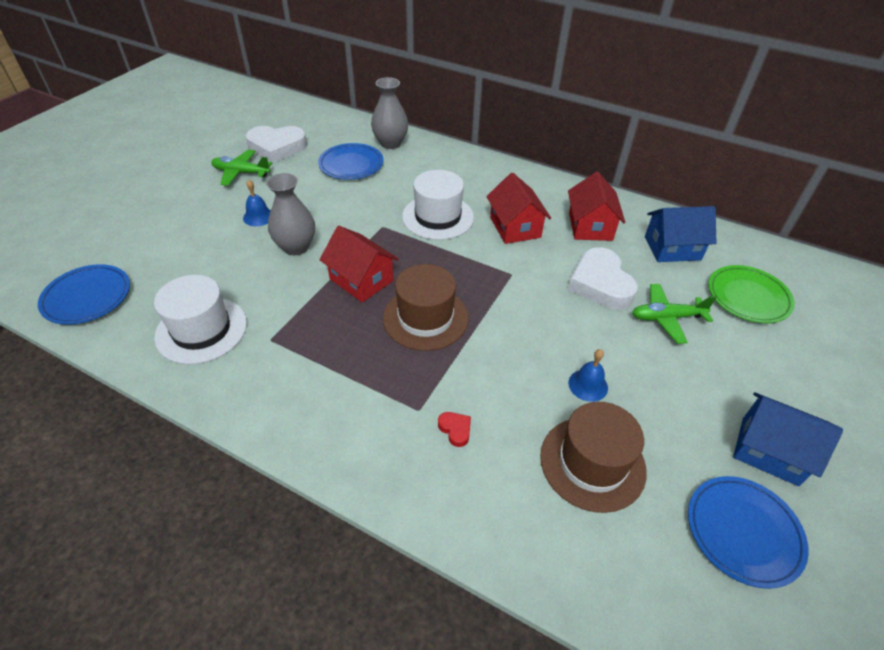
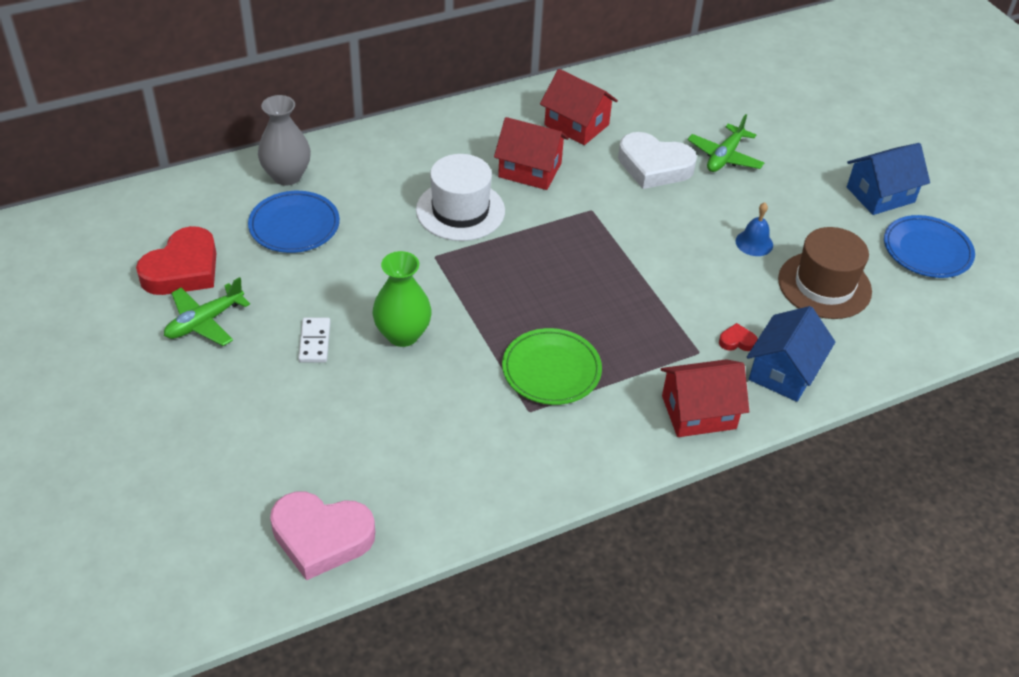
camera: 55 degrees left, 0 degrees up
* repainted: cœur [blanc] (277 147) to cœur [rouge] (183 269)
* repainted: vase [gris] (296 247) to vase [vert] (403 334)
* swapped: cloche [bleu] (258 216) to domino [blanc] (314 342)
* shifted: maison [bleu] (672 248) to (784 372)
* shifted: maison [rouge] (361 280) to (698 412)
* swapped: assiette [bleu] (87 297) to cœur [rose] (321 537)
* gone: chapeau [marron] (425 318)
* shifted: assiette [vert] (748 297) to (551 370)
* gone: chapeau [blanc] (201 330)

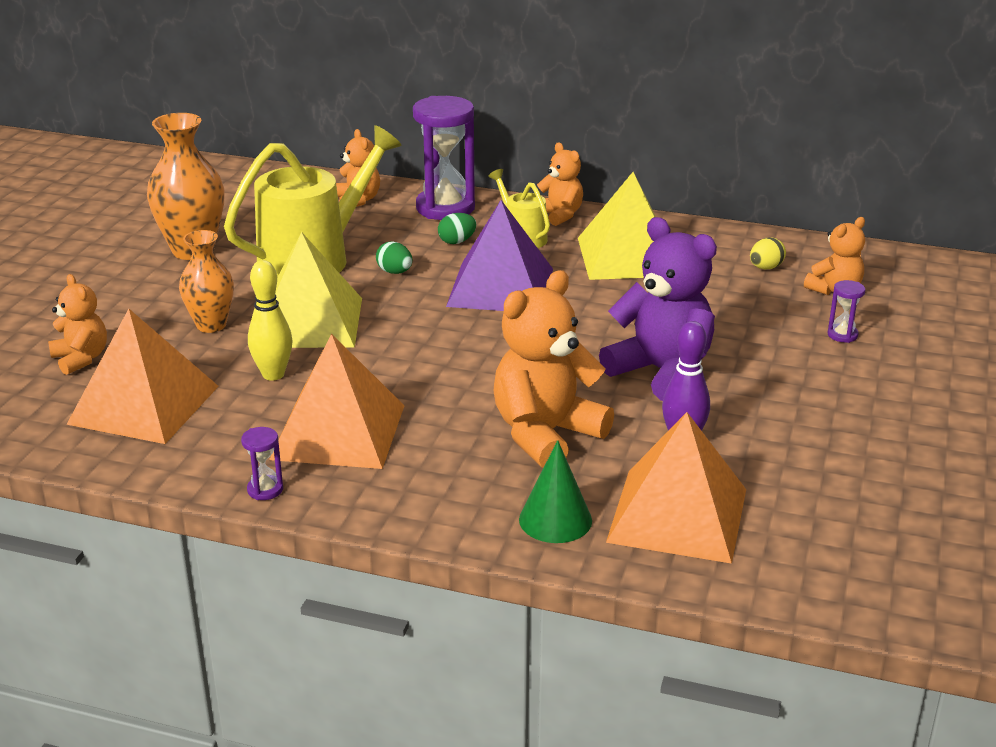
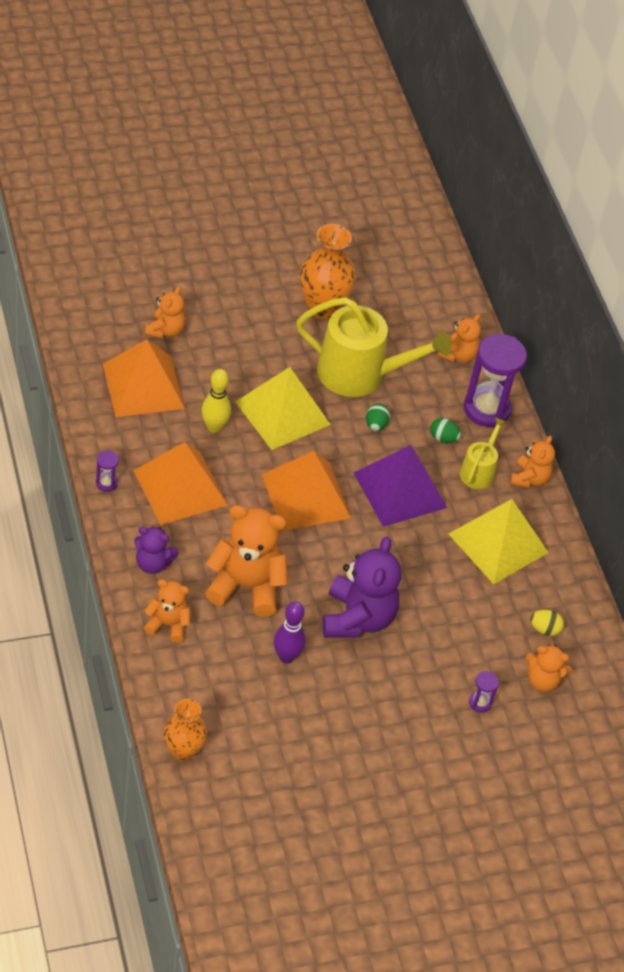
camera: 50 degrees right, 20 degrees up
* shifted: vase [orange] (211 325) to (183 751)
* shifted: pyramide [orange] (677 515) to (306 496)
* swapped: cône [vert] (555 520) to ours en peluche [orange] (168 624)
* new: ours en peluche [violet] (153 563)

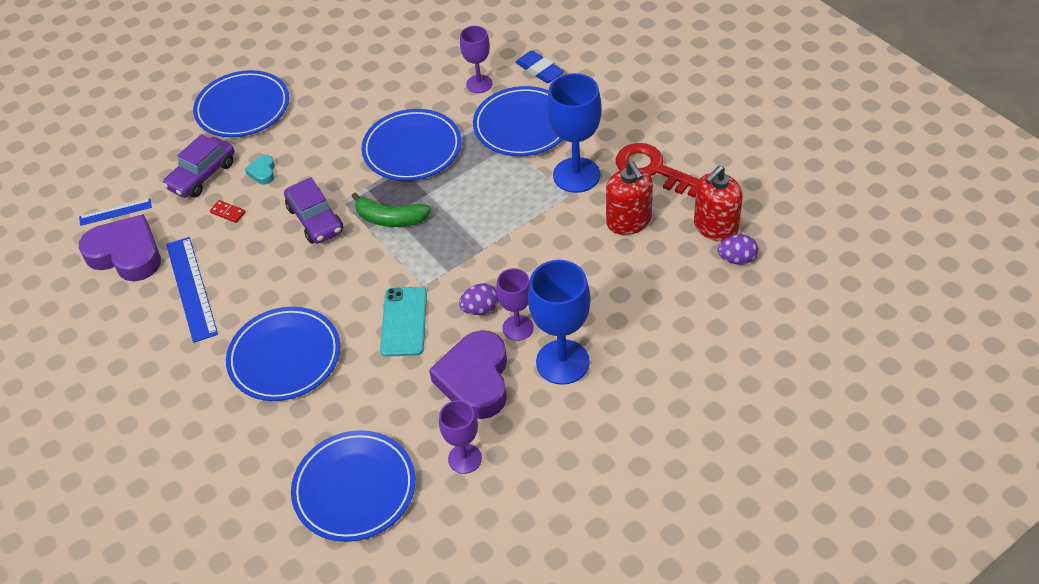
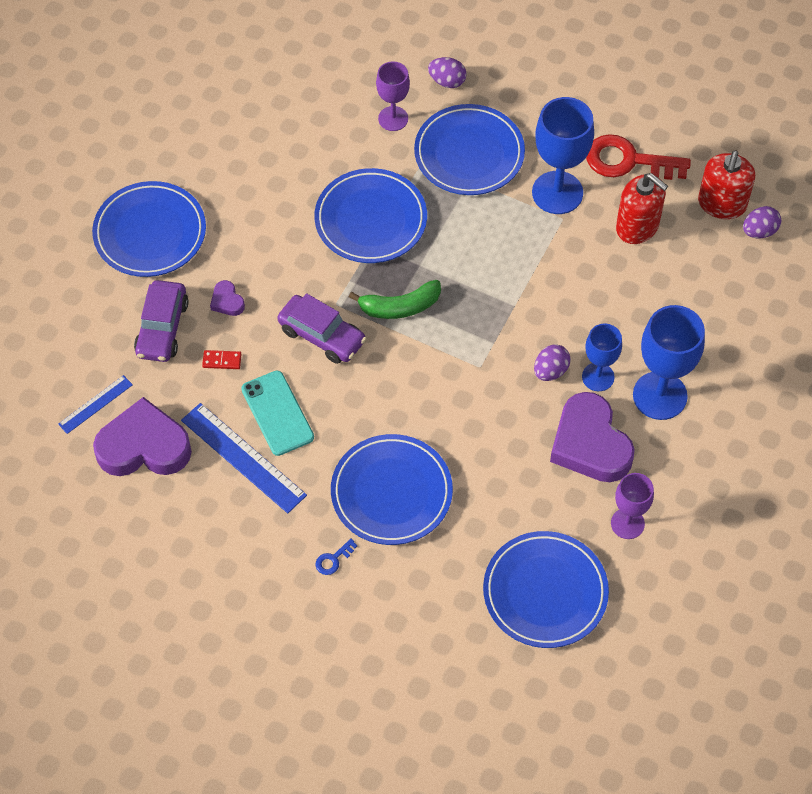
camera: 30 degrees left, 10 degrees up
* swapped: gomme [bleu] (539 70) to œuf [violet] (447 81)
* repainted: cœur [turquoise] (263 172) to cœur [violet] (227 301)
* repainted: verre à pied [violet] (518 328) to verre à pied [bleu] (598 377)
* shifted: téléphone [turquoise] (404 321) to (277 413)
* new: clé [bleu] (333 559)

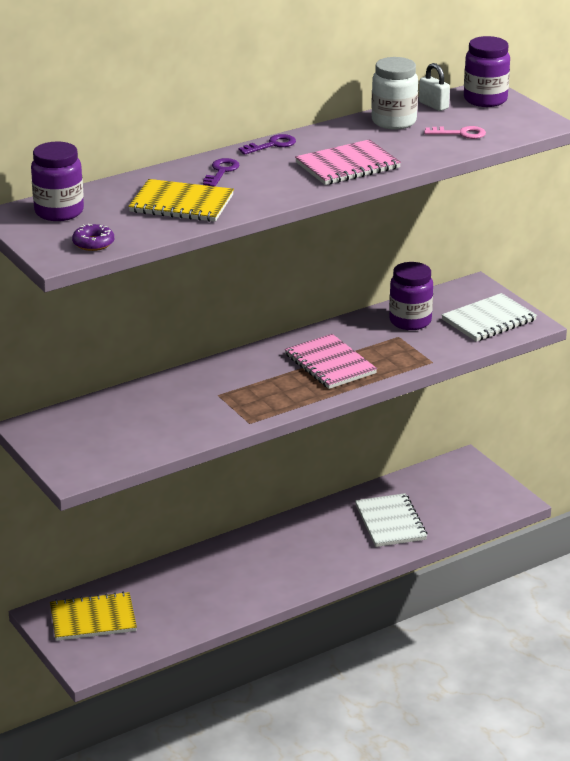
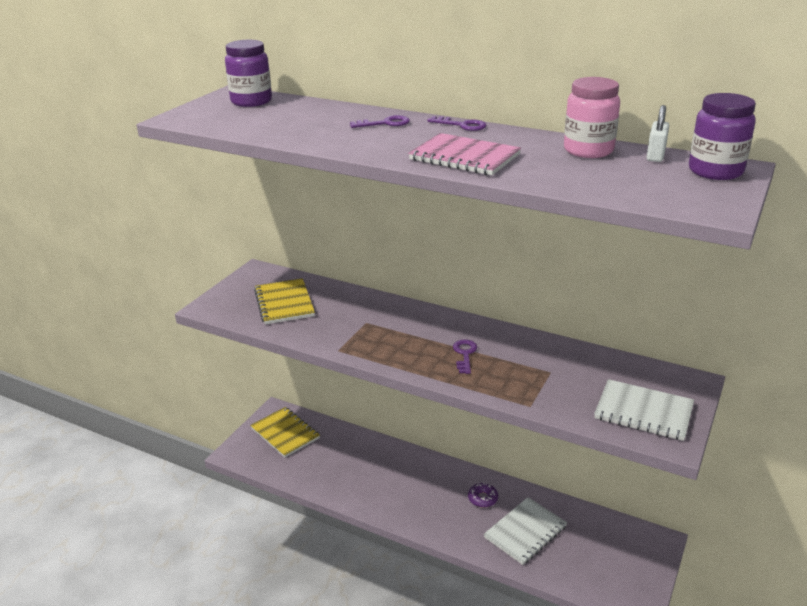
camera: 60 degrees right, 0 degrees up
* repainted: bocal [blanc] (393 122) to bocal [rose] (588 150)
* gone: clé [rose] (460 133)
* shifted: carnet [jaune] (181 204) to (284 303)
* shifted: beignet [violet] (93 243) to (482 498)
* gone: bocal [violet] (410 321)
* swapped: carnet [rose] (330 364) to clé [violet] (464 354)

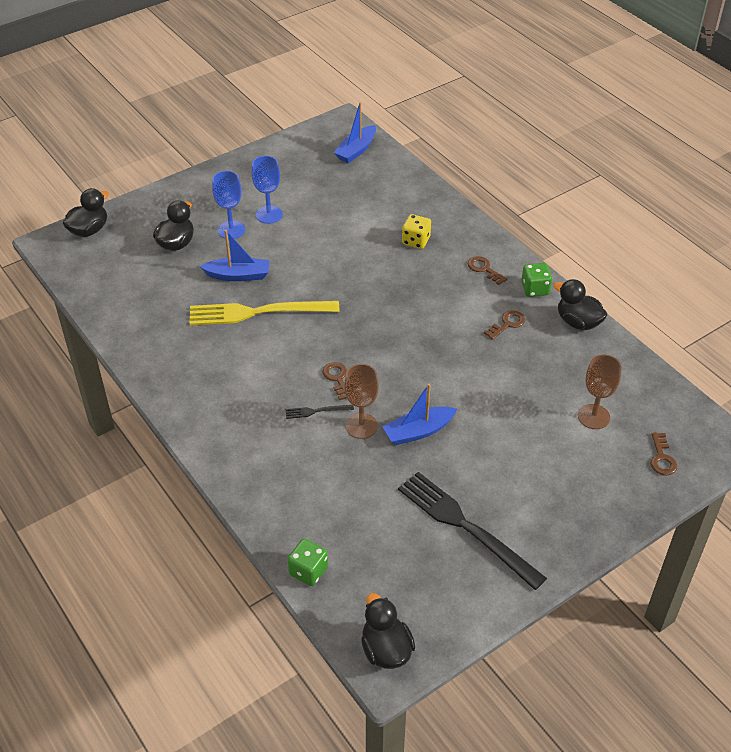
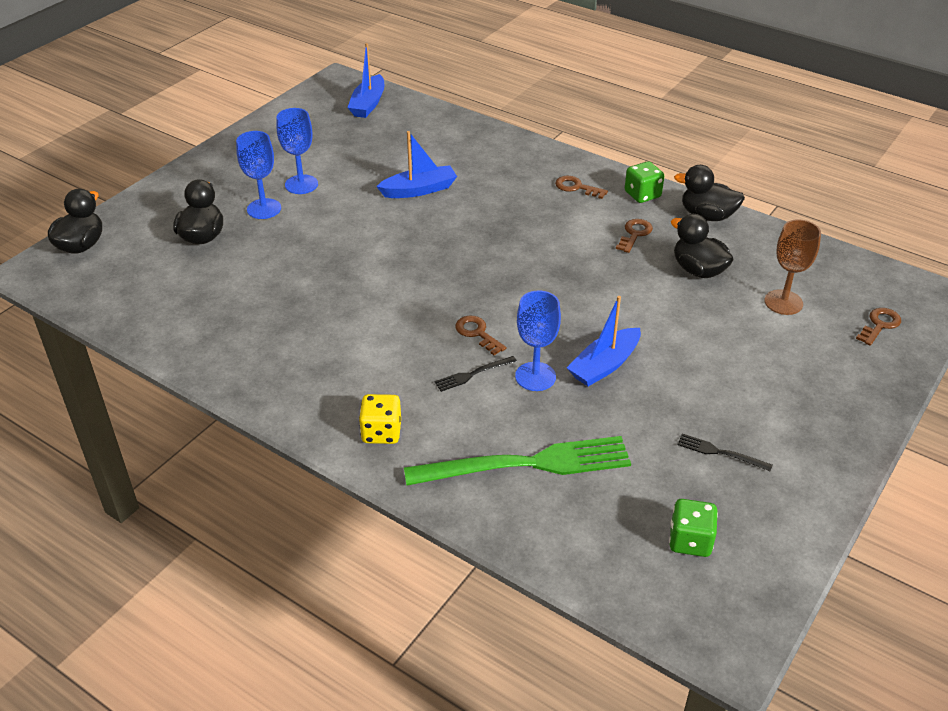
camera: 20 degrees left, 5 degrees down
* shifted: dé [jaune] (416 241) to (381 432)
* shifted: bateau [bleu] (238 275) to (419 190)
* gone: fourchette [jaune] (257 312)
* repainted: verre à pied [marron] (361 426) to verre à pied [bleu] (535 376)
* rotated: clé [marron] (662 458) = (879 325) 120 degrees counterclockwise
* scaled: fourchette [noir] (465 526) = (720 452) x0.42
* shifted: dé [vert] (308 571) to (690 541)
* shifted: canard [noir] (386 650) to (698 270)
* new: fourchette [vert] (527 464)

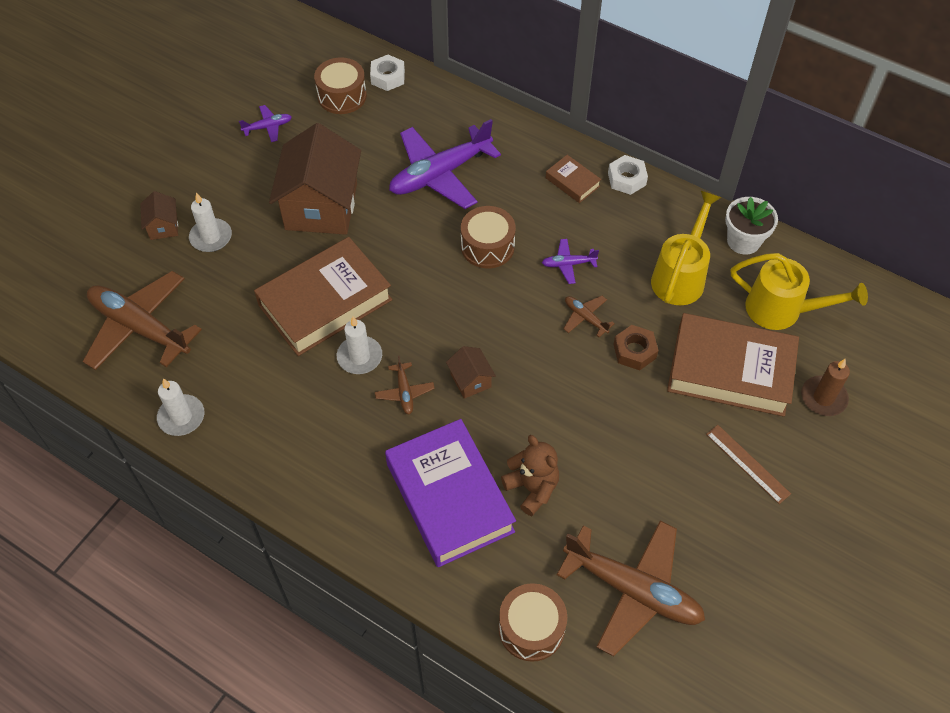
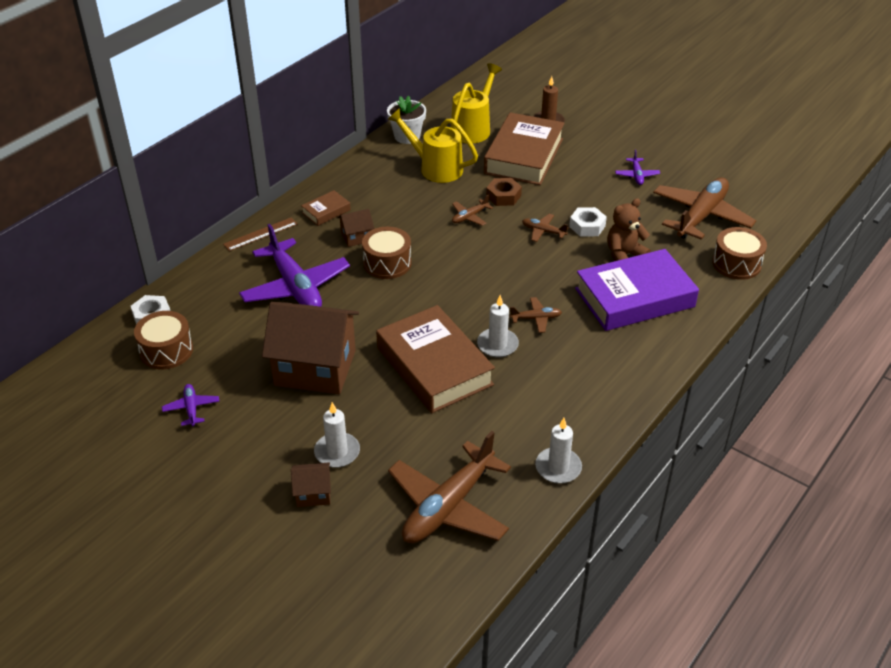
camera: 85 degrees left, 15 degrees down
* shifted: écrou [blanc] (626 179) to (587 226)
* shifted: avion [violet] (568 264) to (636 175)
* shifted: maison [marron] (470 380) to (356 237)
* shifted: règle [marron] (747 464) to (260 234)
* new: avion [marron] (543 231)

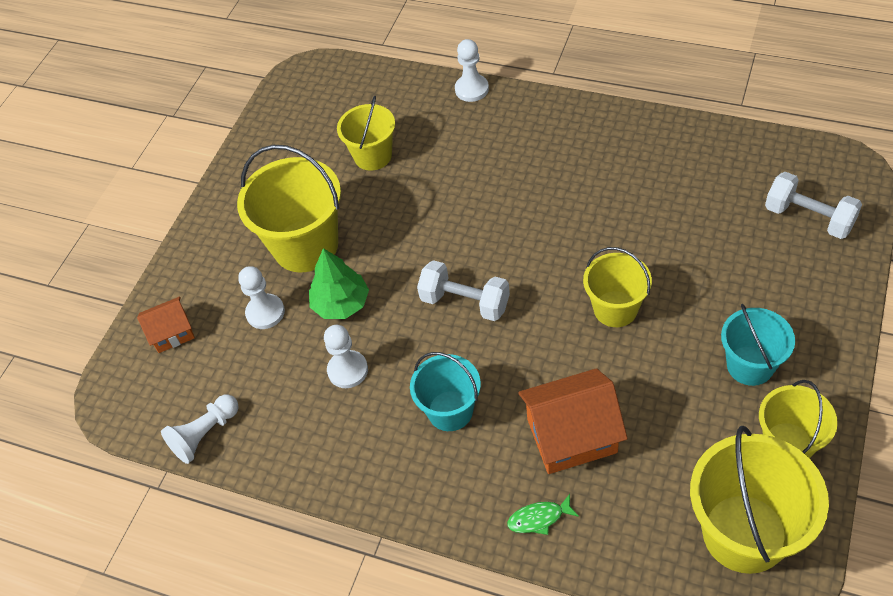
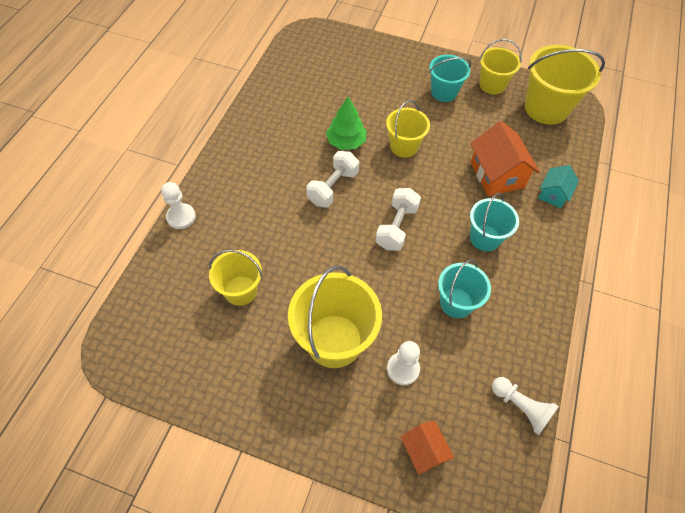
camera: 100 degrees left, 5 degrees up
* shifted: haltère [blanc] (808 218) to (333 187)
* shifted: arbre [vert] (341 304) to (346 142)
* swapped: pion [blanc] (348 370) to seau [turquoise] (456 303)
* swapped: poisson [vert] (539 518) to maison [turquoise] (553 194)

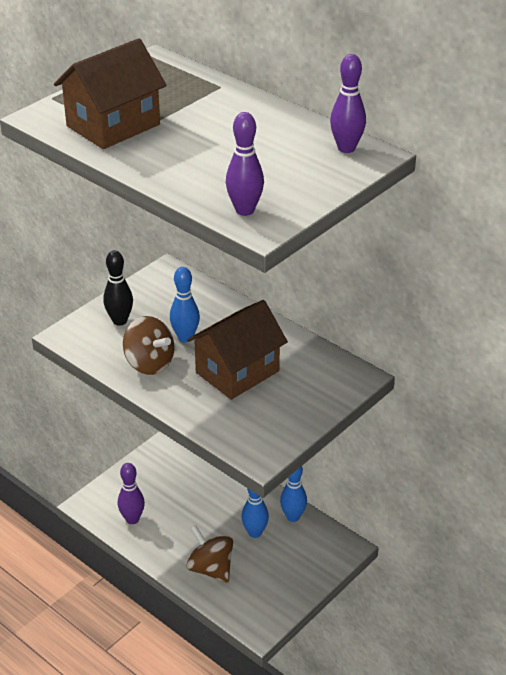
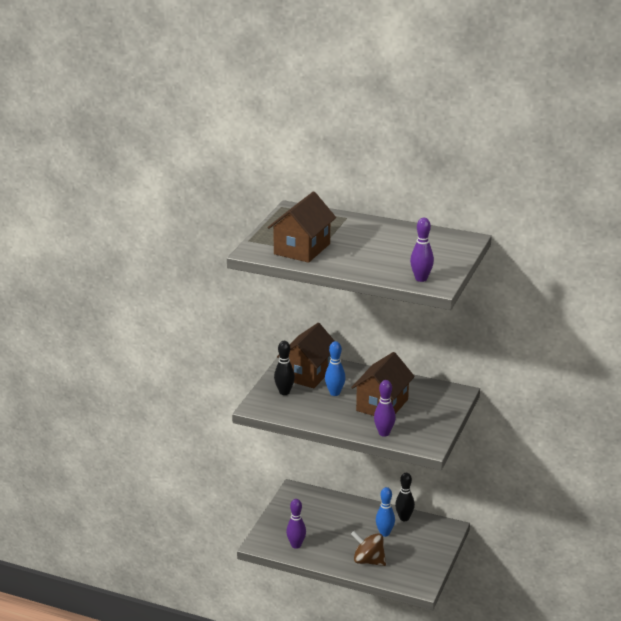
camera: 20 degrees left, 10 degrees down
* shifted: quille [violet] (346 148) to (384 433)
* gone: toupie [marron] (149 363)
* repainted: quille [bleu] (293 517) to quille [noir] (404 518)
* new: maison [marron] (308 374)

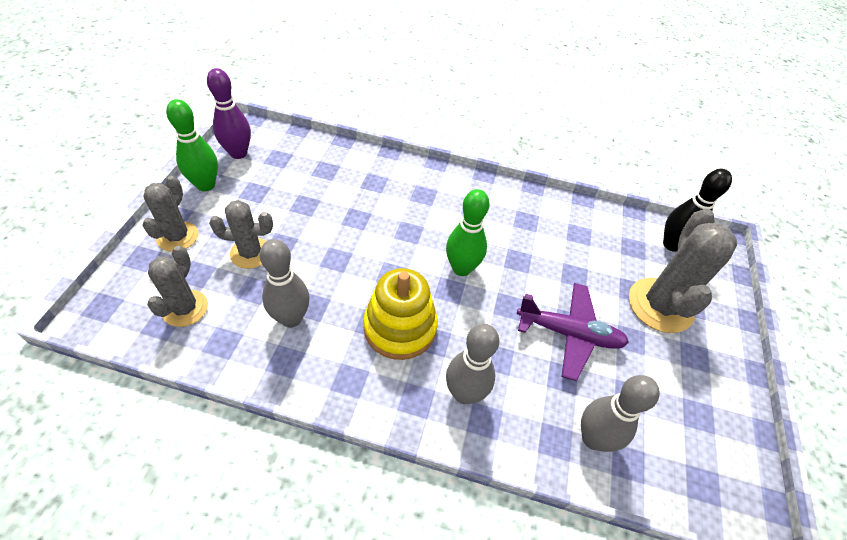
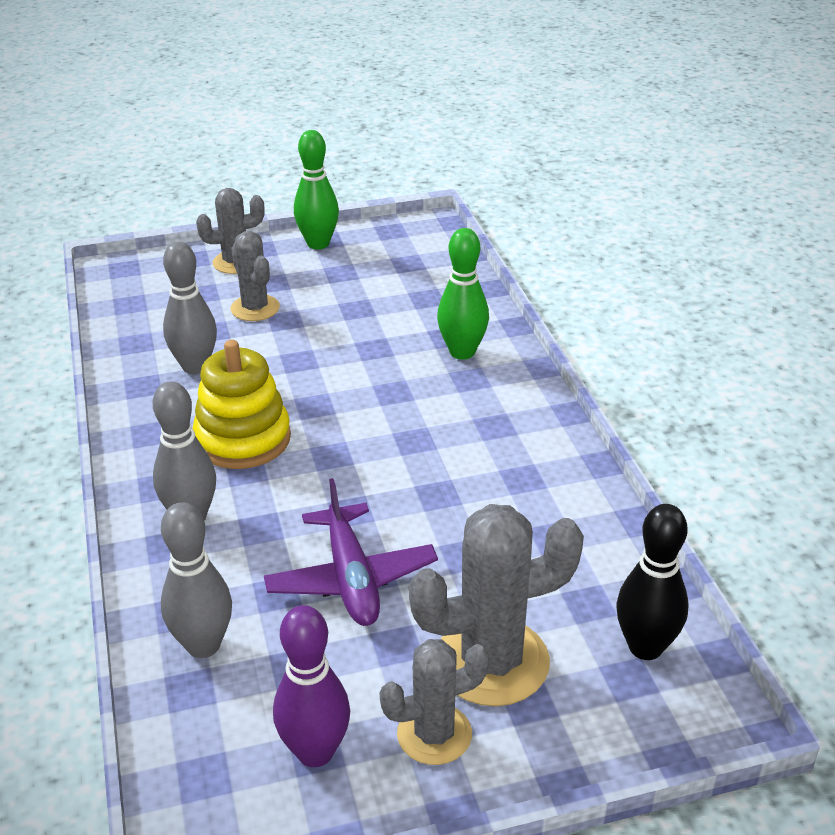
camera: 65 degrees right, 15 degrees down
* shifted: quille [violet] (238 153) to (315 752)
* shifted: quille [vert] (461 268) to (462 352)
* shifted: cactus [gris] (185 308) to (434 734)

